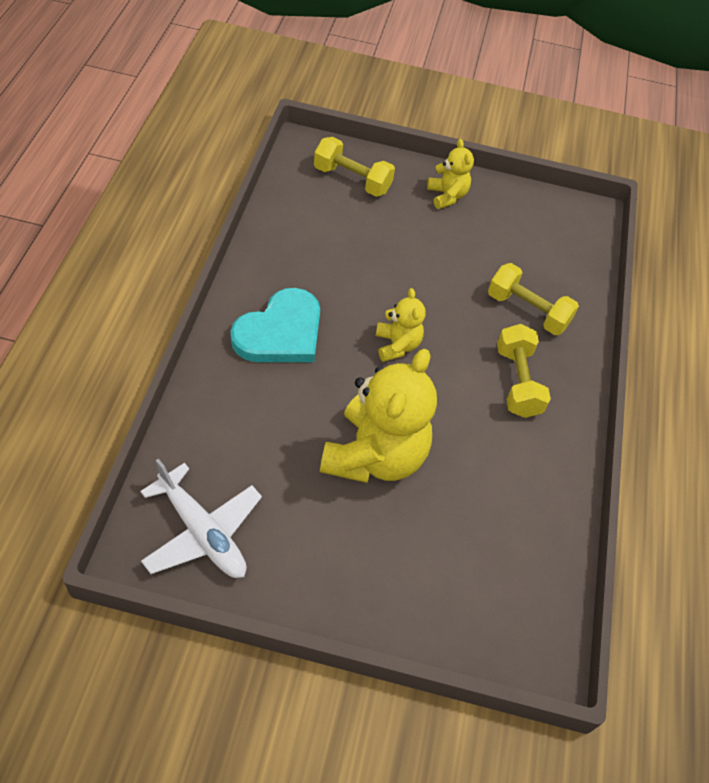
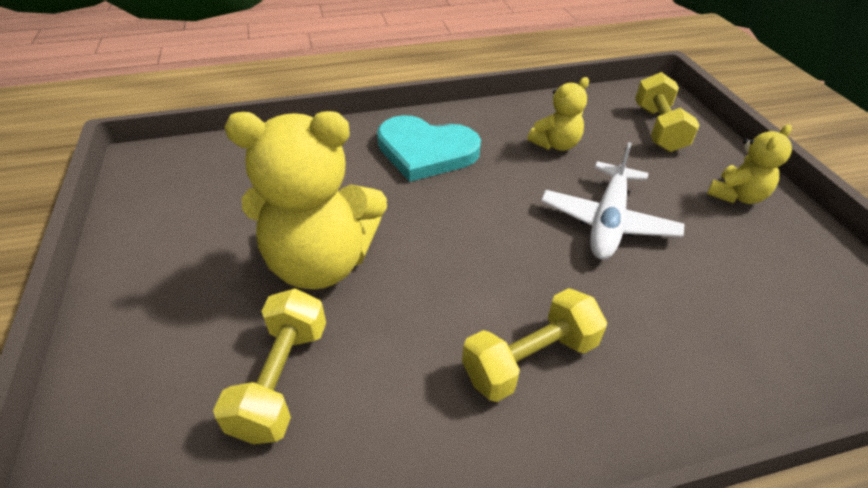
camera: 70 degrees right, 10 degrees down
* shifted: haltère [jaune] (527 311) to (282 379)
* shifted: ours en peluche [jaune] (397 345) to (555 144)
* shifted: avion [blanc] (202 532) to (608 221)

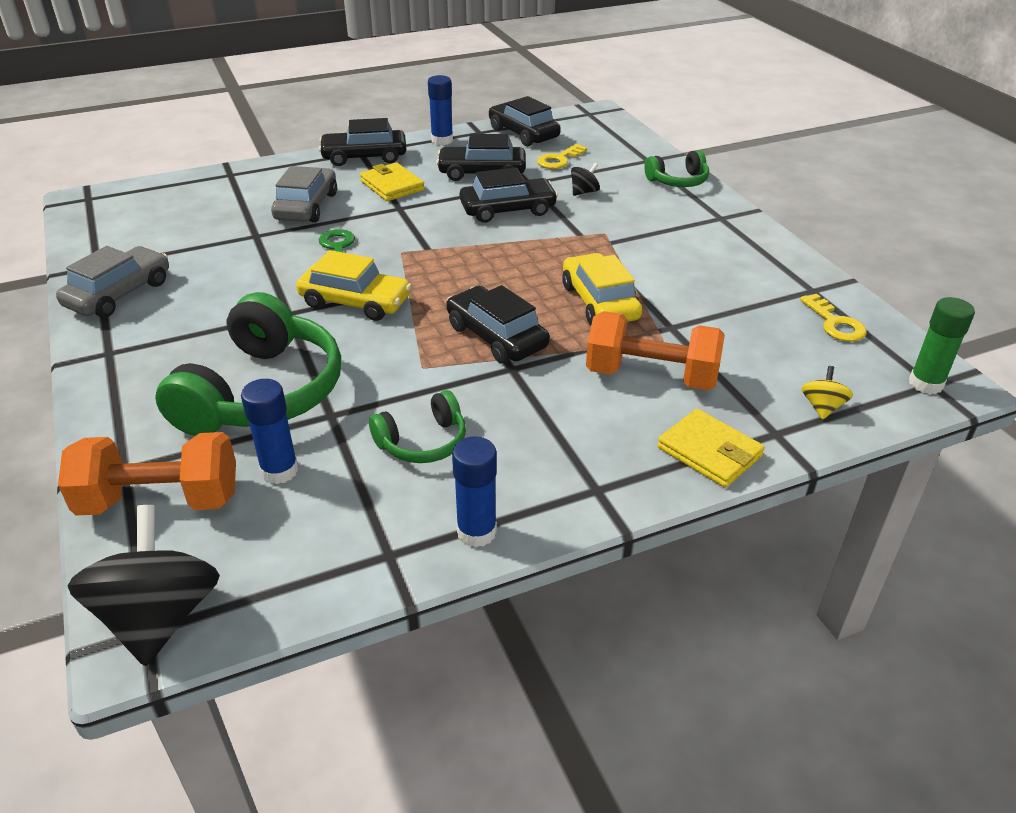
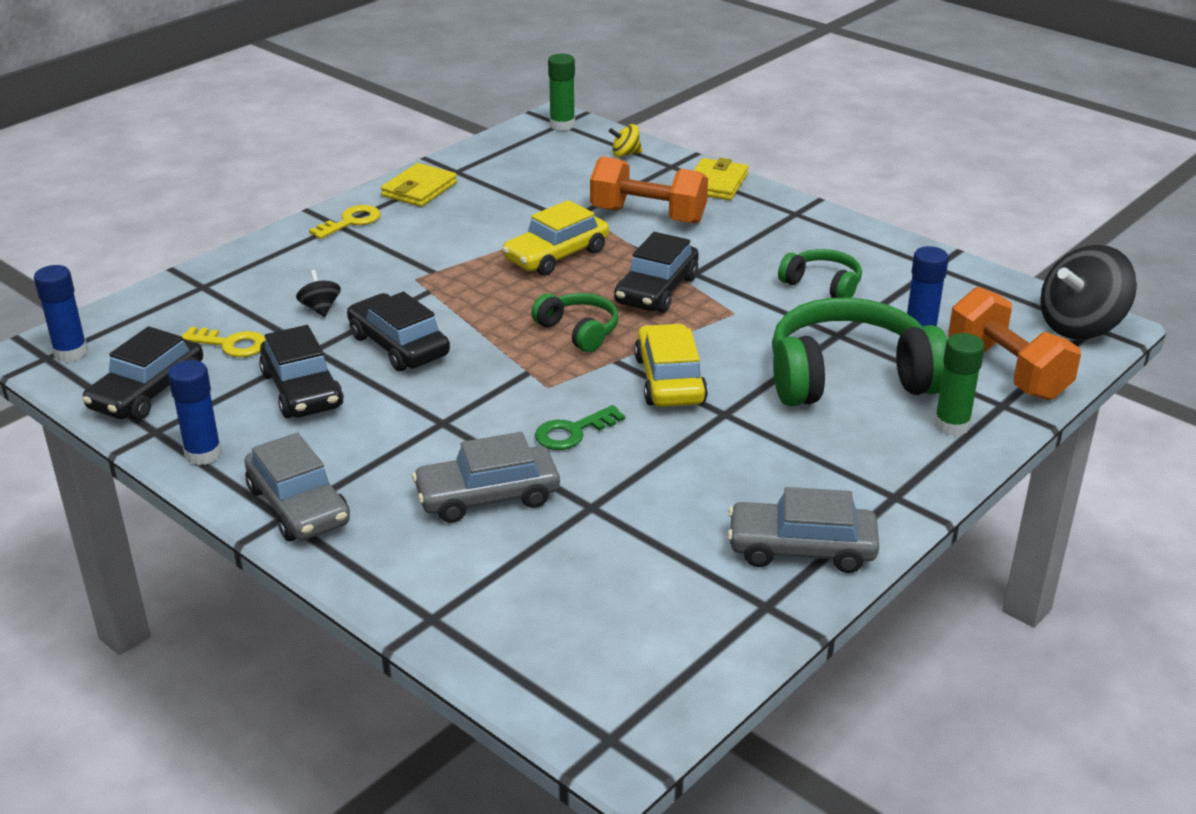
camera: 115 degrees left, 5 degrees down
* repainted: voiture [noir] (364 157) to voiture [gris] (298 506)
* shifted: casque audio [vert] (678 181) to (578 331)
* shifted: portefeuille [jaune] (392 186) to (419 189)
* rotated: toupie [noir] (584 192) = (320 308) 45 degrees clockwise
* shifted: clé [jaune] (835 323) to (351 222)
* rotated: haltère [orange] (651 376) = (648 215) 60 degrees counterclockwise
* shifted: bâton de colle [bleu] (476 532) to (71 353)
* new: bâton de colle [vert] (951 425)

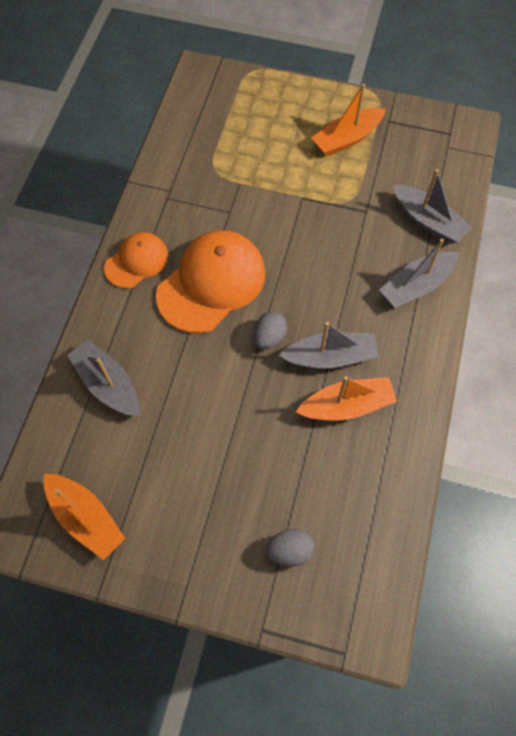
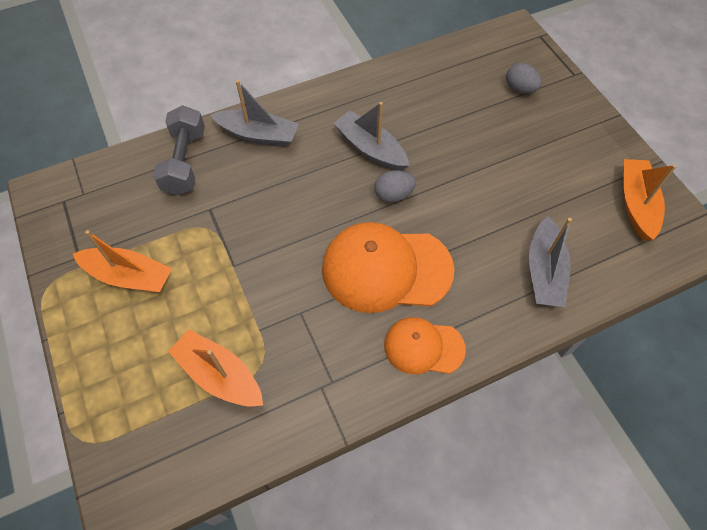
camera: 130 degrees left, 5 degrees down
* swapped: bateau [gris] (428 221) to haltère [gris] (185 162)
* shifted: bateau [orange] (347 405) to (219 375)

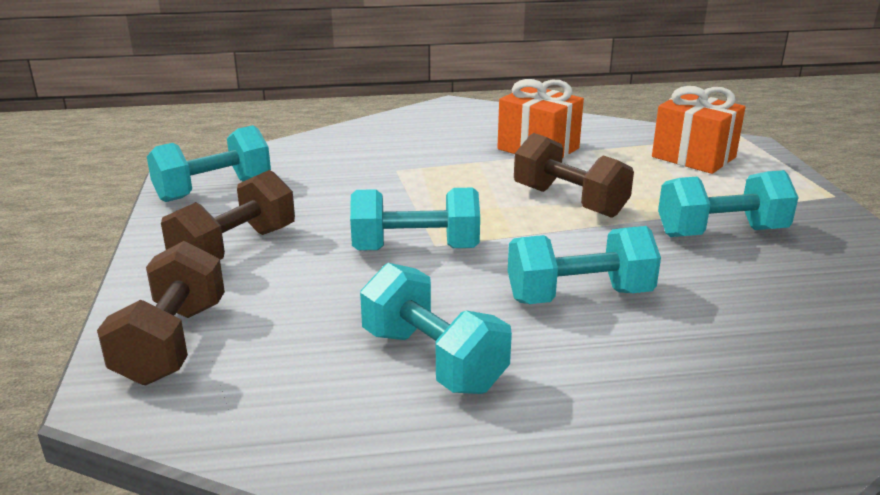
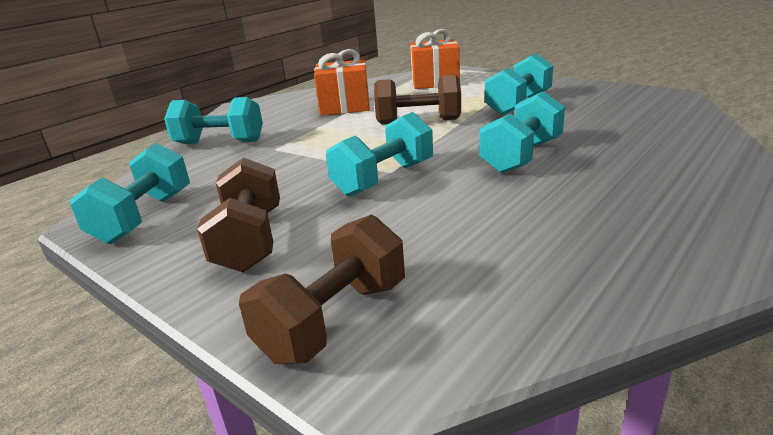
camera: 40 degrees left, 0 degrees up
* rotated: haltère [marron] (172 343) = (334 320) 75 degrees clockwise
* shifted: haltère [turquoise] (433 360) to (219 142)

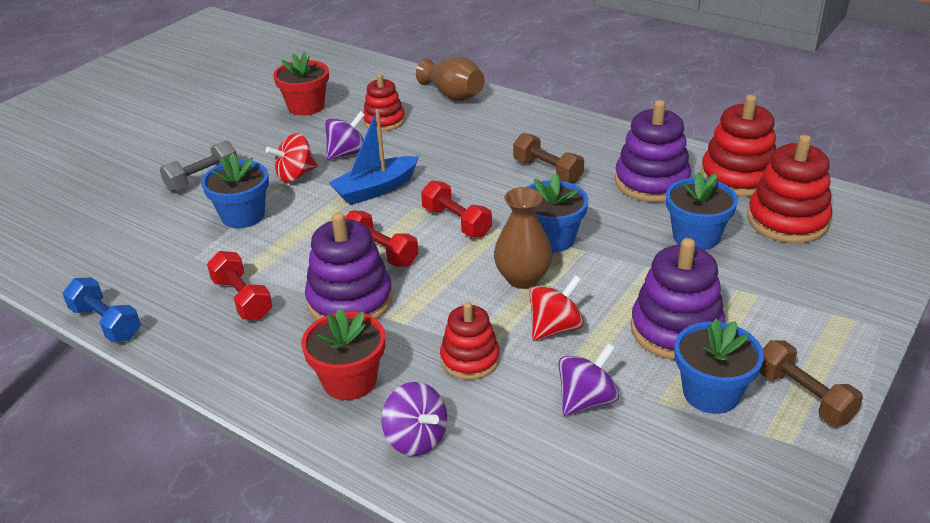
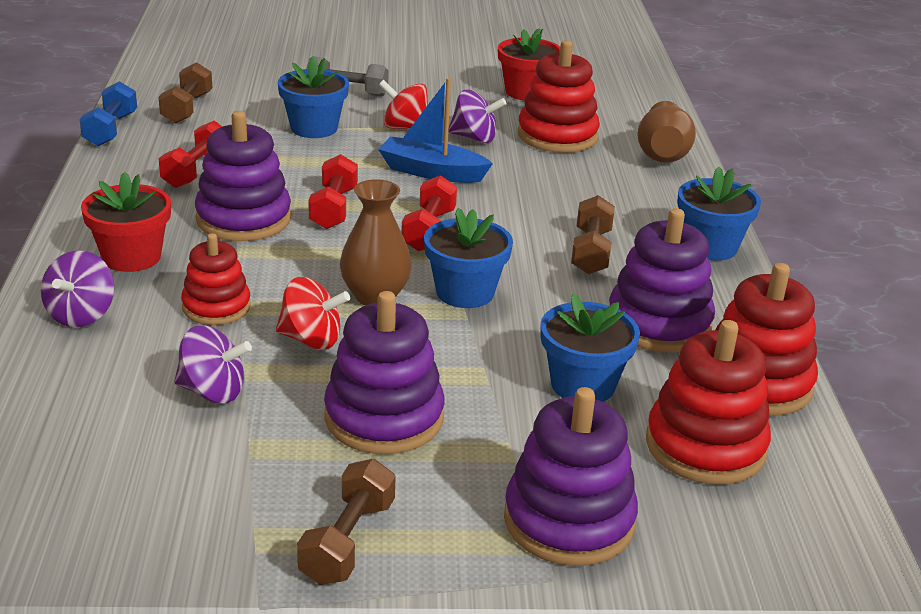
camera: 50 degrees right, 5 degrees down
* scaled: jouet à empiler [rouge] (384 121) = (557 136) x1.57
* shifted: pot de fleurs [bleu] (711 393) to (710 247)
* new: haltère [marron] (187 108)
* new: jouet à empiler [violet] (568 521)

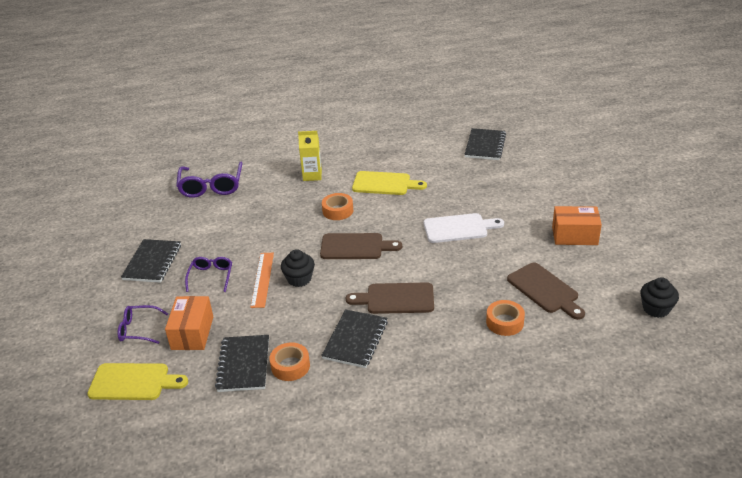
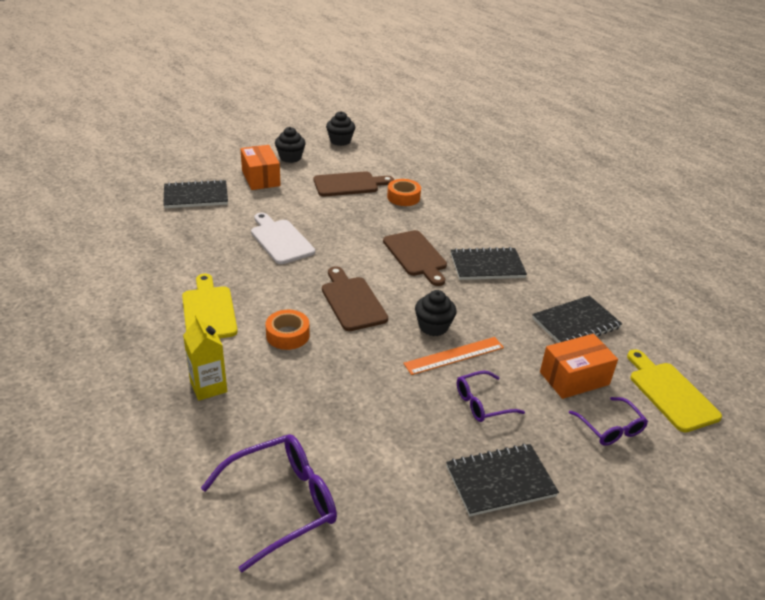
camera: 120 degrees left, 0 degrees up
* shifted: carnet [noir] (485 146) to (196 196)
* rotated: planche à découper [marron] (545 290) = (349 184) 45 degrees clockwise
* gone: ruban adhésif [orange] (290 366)
* new: muffin [noir] (290 157)

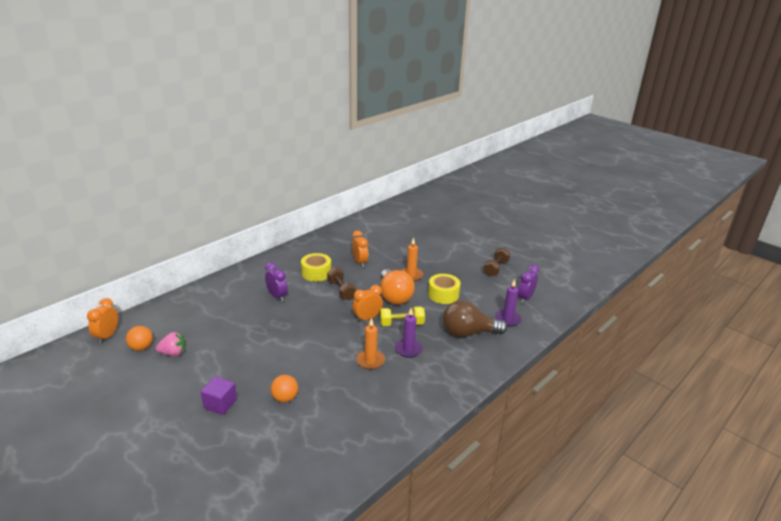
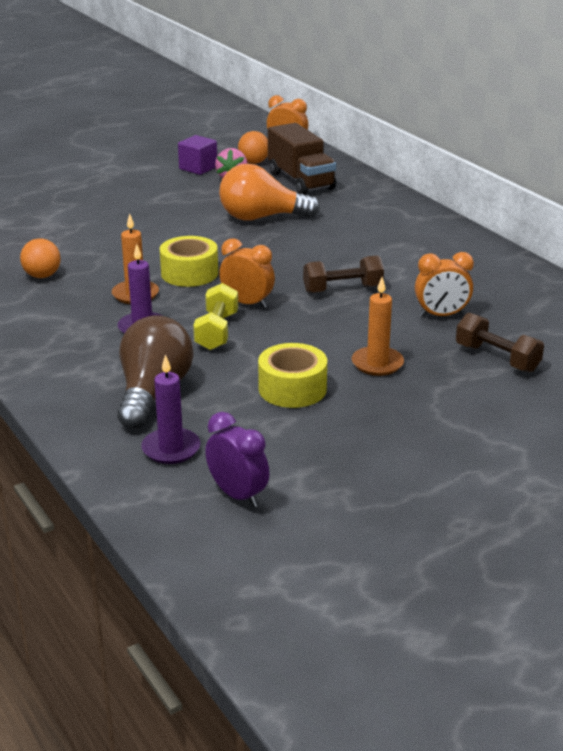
camera: 105 degrees right, 0 degrees up
* shifted: haltère [marron] (496 268) to (497 358)
* shifted: ruban adhésif [jaune] (316 273) to (189 273)
* gone: réveil [violet] (277 296)
* shifted: ampoule [orange] (394 296) to (261 217)
* rotated: réveil [orange] (367 318) = (247 303) 45 degrees counterclockwise
* shifted: balle [orange] (285 398) to (42 276)
* shifted: cube [violet] (220 404) to (198 168)
* new: camion [marron] (301 181)

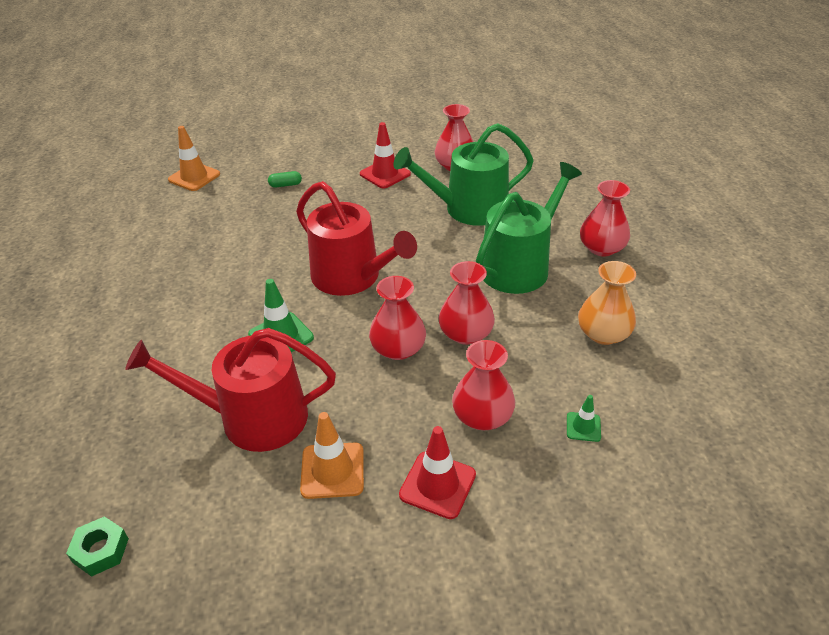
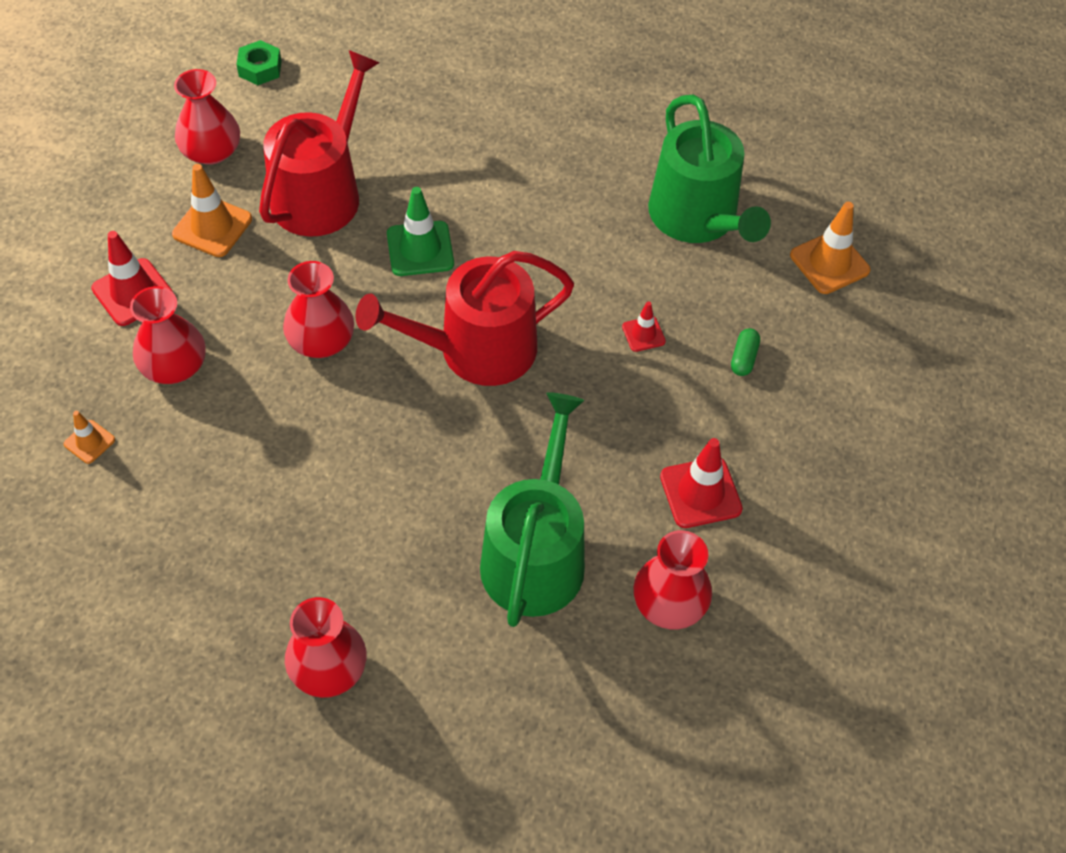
camera: 115 degrees right, 15 degrees up
* shifted: arrosoir [vert] (519 266) to (697 218)
* shifted: vase [rouge] (465 333) to (211 151)
* gone: vase [orange] (603 334)
* repainted: cône de chantier [vert] (583 427) to cône de chantier [orange] (89 442)
* new: cône de chantier [rouge] (643 334)

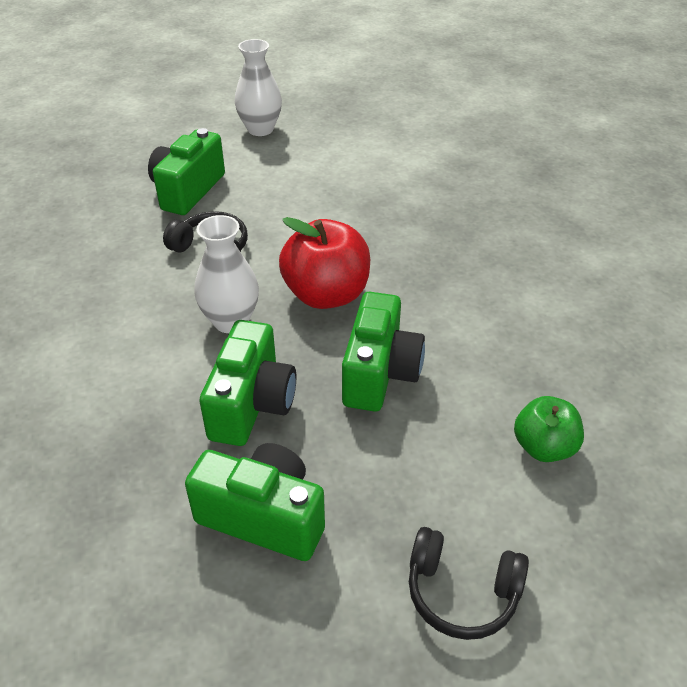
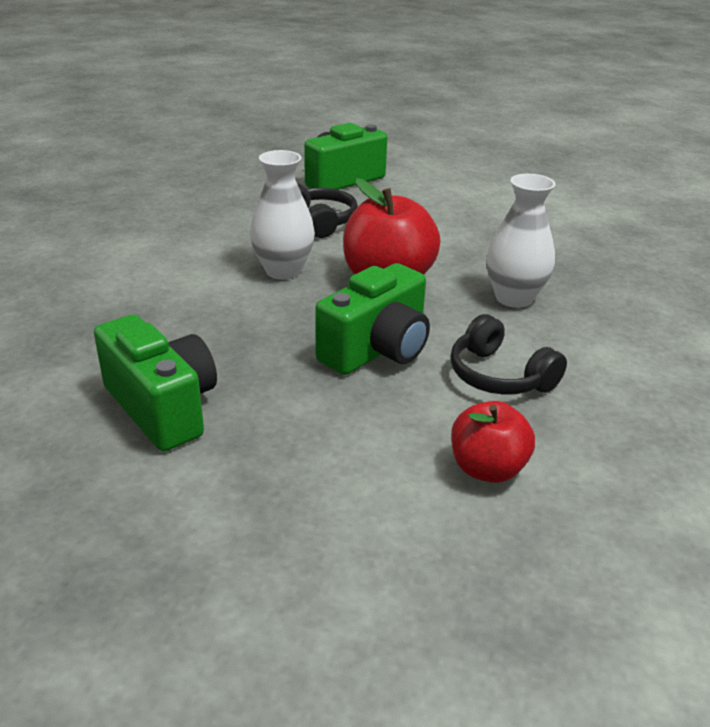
camera: 30 degrees right, 10 degrees down
* shifted: vase [blanc] (260 129) to (514 298)
* gone: appareil photo [vert] (252 404)
* repainted: pomme [vert] (544 447) to pomme [rouge] (487 469)
* shifted: casque audio [noir] (461 593) to (499 376)

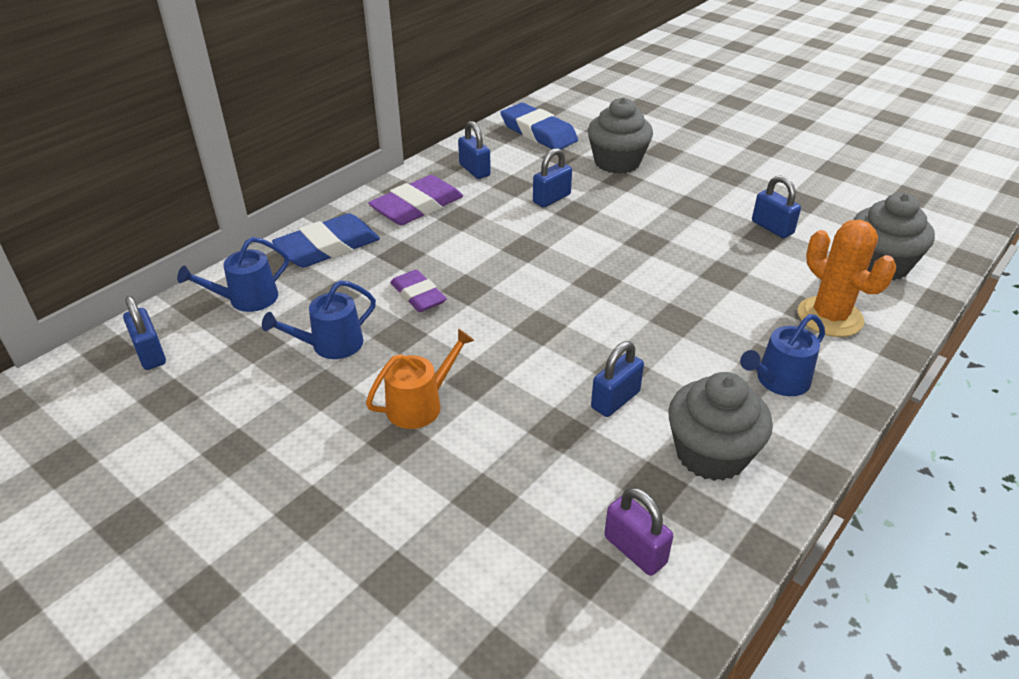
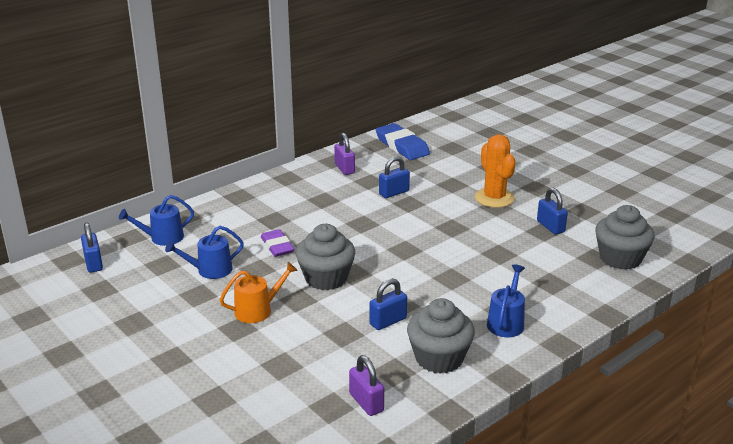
camera: 10 degrees right, 10 degrees down
* shifted: muffin [gris] (617 162) to (326 278)
* repainted: cadenas [bleu] (474 170) to cadenas [violet] (344 168)
* gone: gomme [violet] (417 206)
* gone: gomme [bleu] (328 247)
* shifted: cactus [orange] (830 317) to (494 198)
* rotated: arrosoir [bleu] (779 381) = (506 322) 135 degrees clockwise

